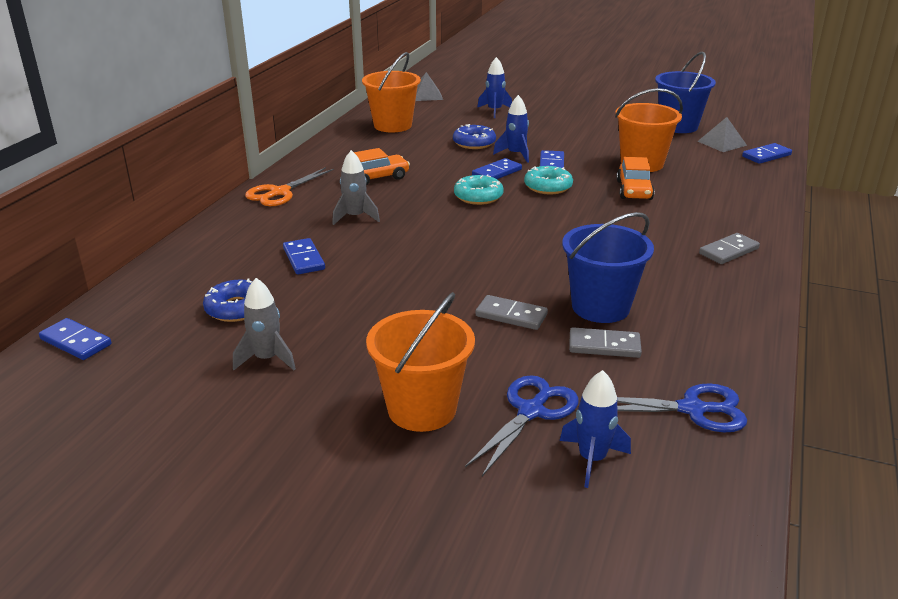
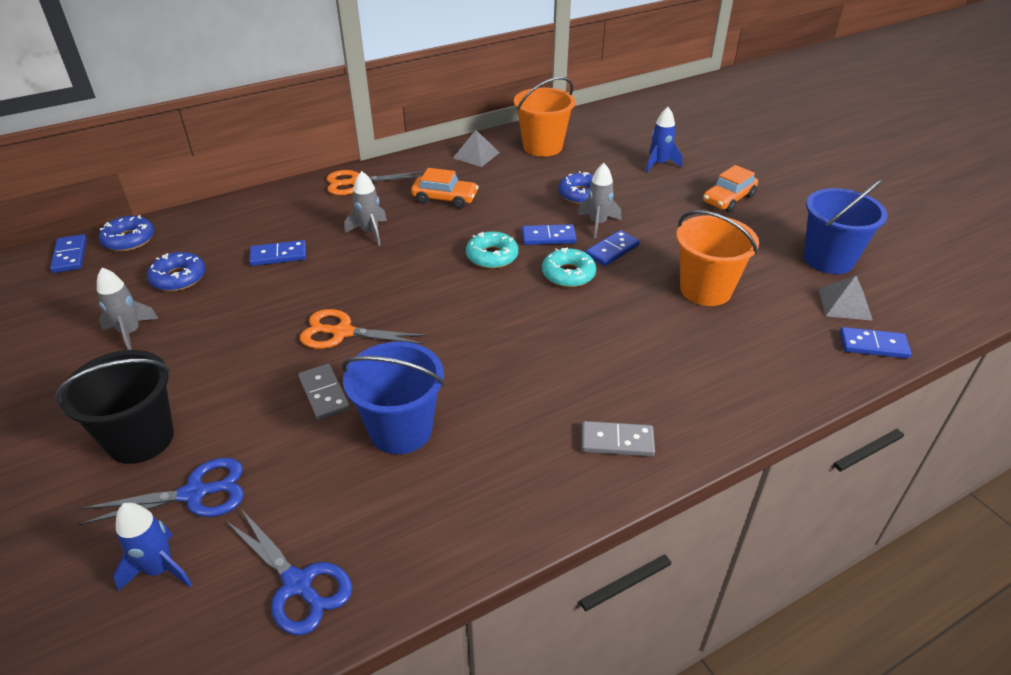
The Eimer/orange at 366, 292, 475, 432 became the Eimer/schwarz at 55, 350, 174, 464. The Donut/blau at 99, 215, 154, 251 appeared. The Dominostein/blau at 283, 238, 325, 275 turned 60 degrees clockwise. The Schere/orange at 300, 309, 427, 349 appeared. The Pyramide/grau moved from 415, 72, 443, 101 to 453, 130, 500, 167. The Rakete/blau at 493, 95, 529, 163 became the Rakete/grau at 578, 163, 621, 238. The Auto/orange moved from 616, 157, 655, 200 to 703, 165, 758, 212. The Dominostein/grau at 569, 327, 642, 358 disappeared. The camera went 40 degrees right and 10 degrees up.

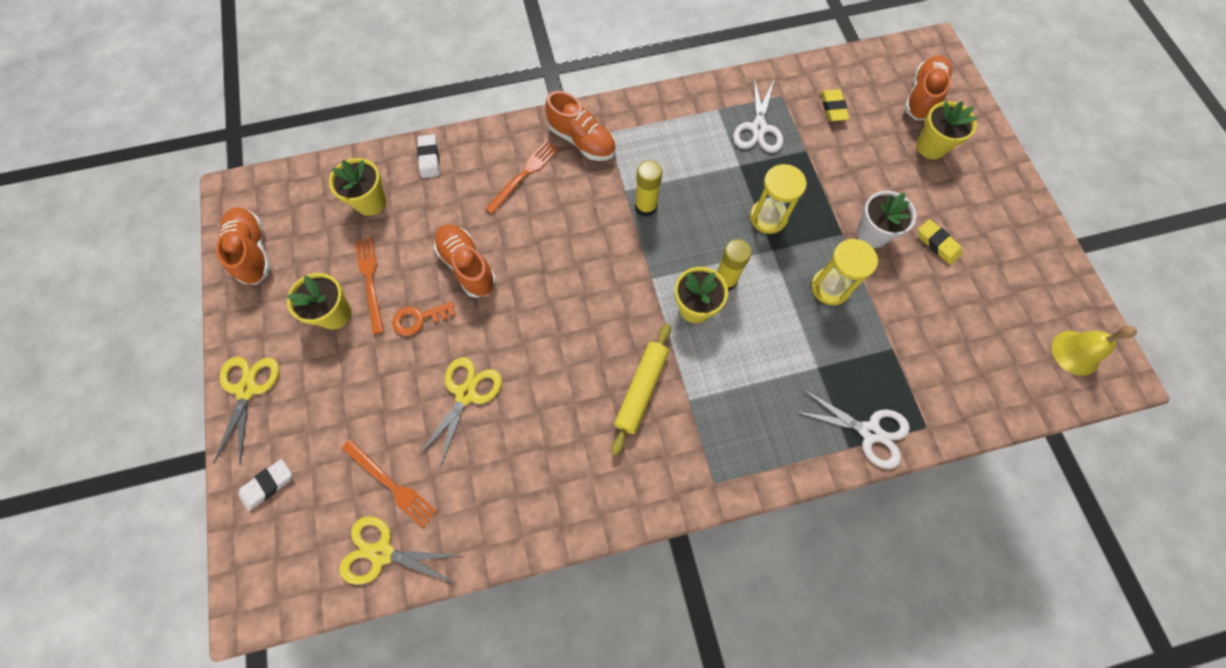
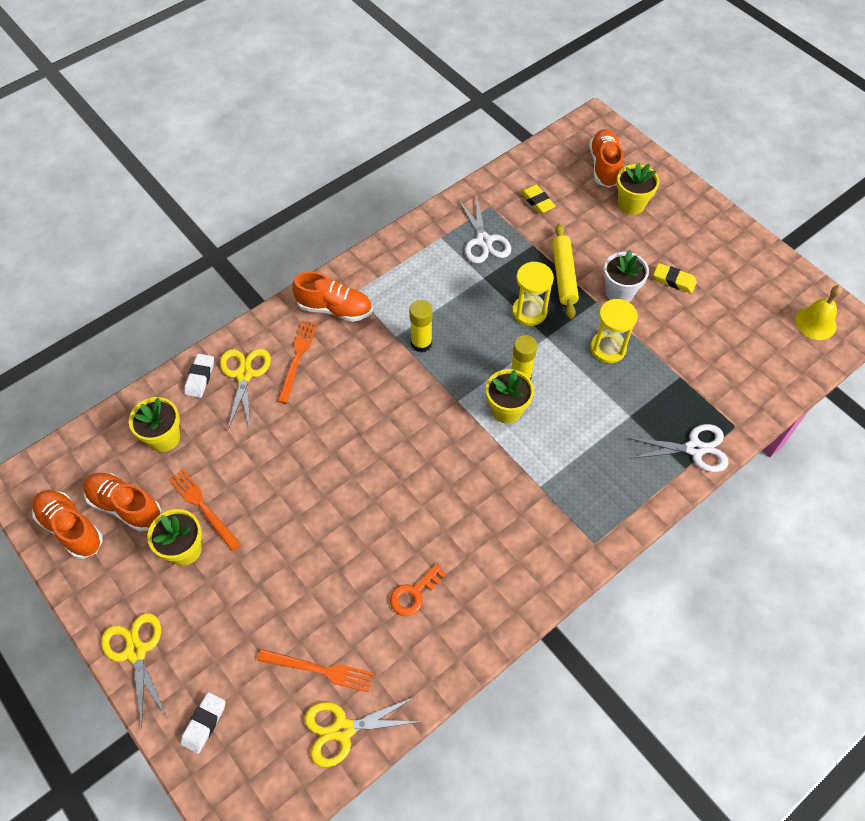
The Schuh/orange moved from 434, 224, 496, 298 to 83, 473, 161, 532. The Radiergummi/weiß at 417, 134, 440, 178 turned 45 degrees clockwise. The Schere/gelb moved from 417, 357, 502, 468 to 220, 349, 271, 429. The Schlüssel/orange moved from 392, 301, 455, 336 to 390, 564, 446, 616. The Nudelholz/gelb moved from 611, 323, 671, 456 to 552, 224, 579, 319. The camera went 25 degrees left and 10 degrees down.

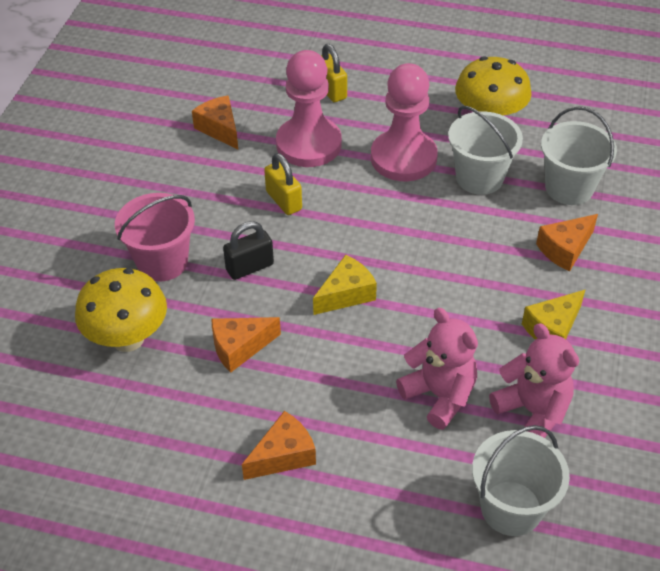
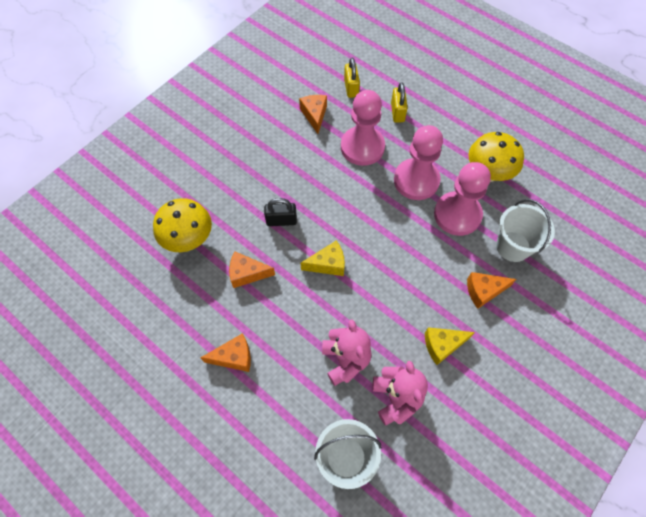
The Vorhängeschloss/gelb moved from 264, 153, 302, 215 to 344, 58, 360, 98. The Eimer/weiß at 448, 106, 523, 195 was replaced by the Bauer/rosa at 434, 162, 491, 236. The Eimer/rosa at 115, 193, 195, 282 disappeared. The camera went 25 degrees right and 15 degrees up.

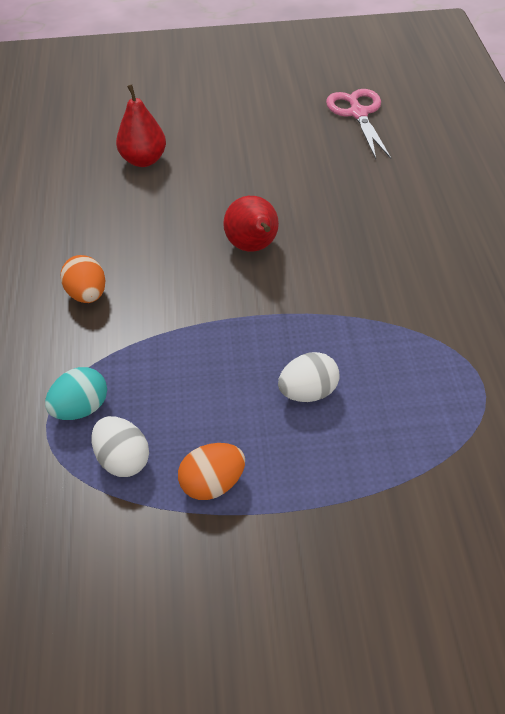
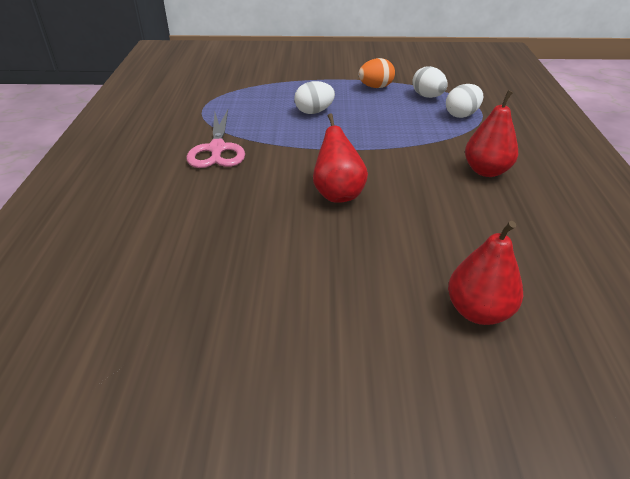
The Schere/rosa moved from 326, 89, 391, 159 to 187, 110, 245, 168. The Ei/türkis at 45, 367, 107, 420 became the Ei/weiß at 446, 84, 483, 118. The Ei/orange at 61, 255, 106, 303 was replaced by the Birne/rot at 465, 90, 518, 177. The camera went 175 degrees left and 10 degrees down.

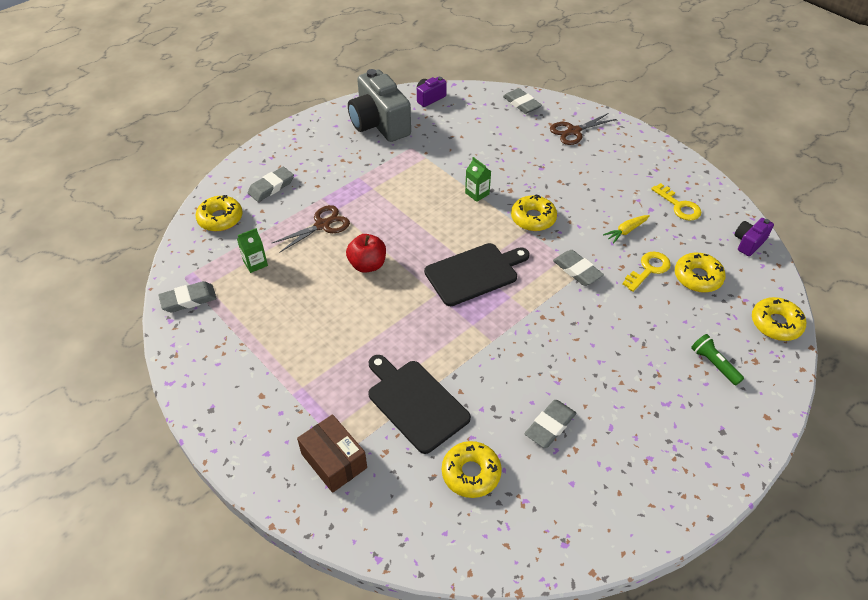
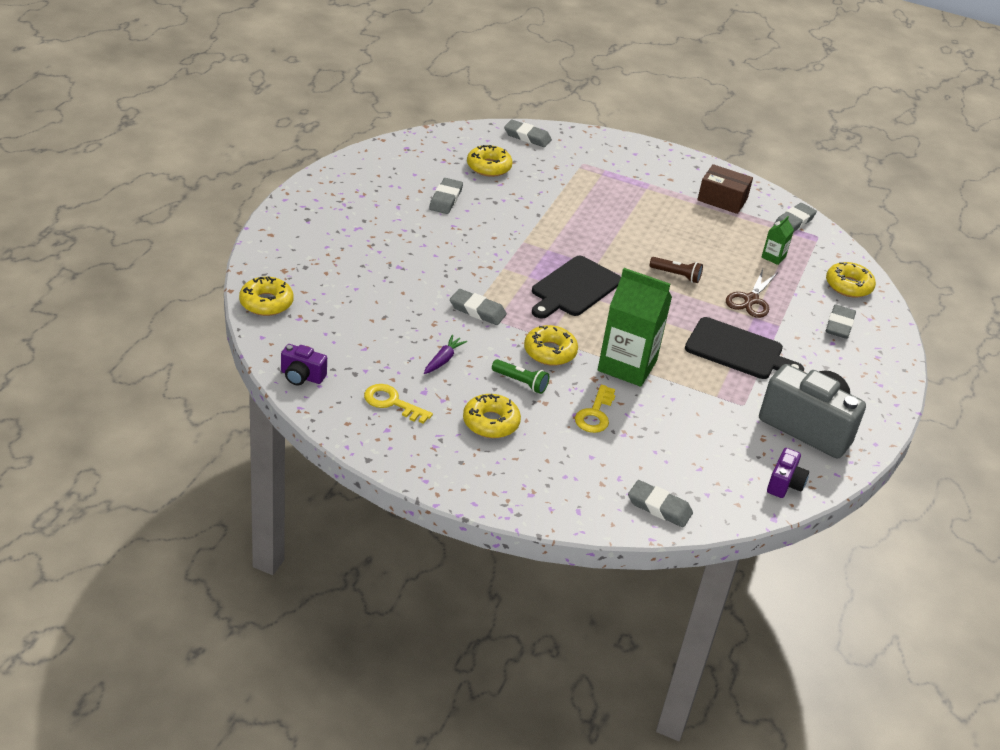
The Kamera/lila at 735, 218, 774, 256 turned 90 degrees clockwise. The Karotte/gelb at 603, 215, 650, 244 became the Karotte/lila at 424, 335, 467, 374. The Donut/gelb moved from 675, 253, 726, 293 to 463, 394, 521, 438. The Taschenlampe/grün moved from 691, 334, 744, 385 to 492, 359, 550, 394. The Radiergummi/grau at 504, 120, 552, 147 appeared. The Schlüssel/gelb moved from 622, 251, 671, 292 to 575, 385, 616, 433. The Getränkekarton/grün at 465, 157, 491, 202 changed to 2.21 times the size. The Apfel/rot at 346, 234, 386, 273 was replaced by the Taschenlampe/braun at 650, 257, 703, 283. The Schneidebrett/schwarz moved from 368, 355, 471, 454 to 685, 317, 804, 379. The Schachtel/braun moved from 297, 414, 367, 493 to 697, 164, 753, 214. The Schere/braun at 550, 113, 617, 145 disappeared. The camera went 150 degrees right and 10 degrees down.

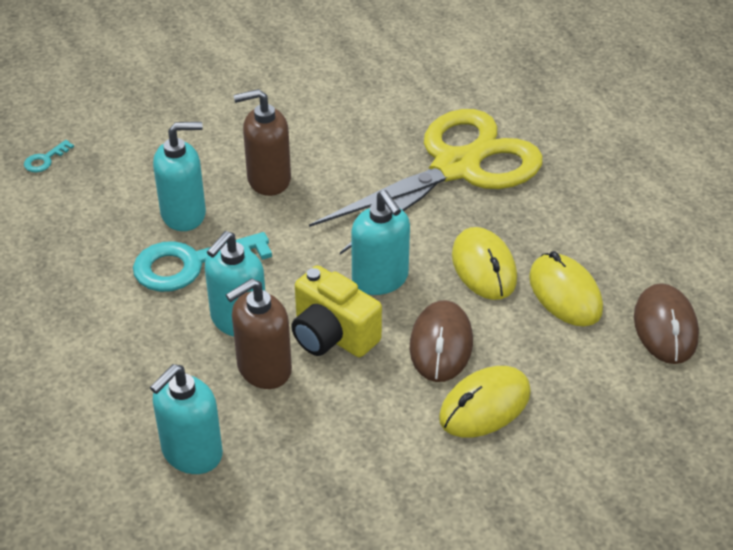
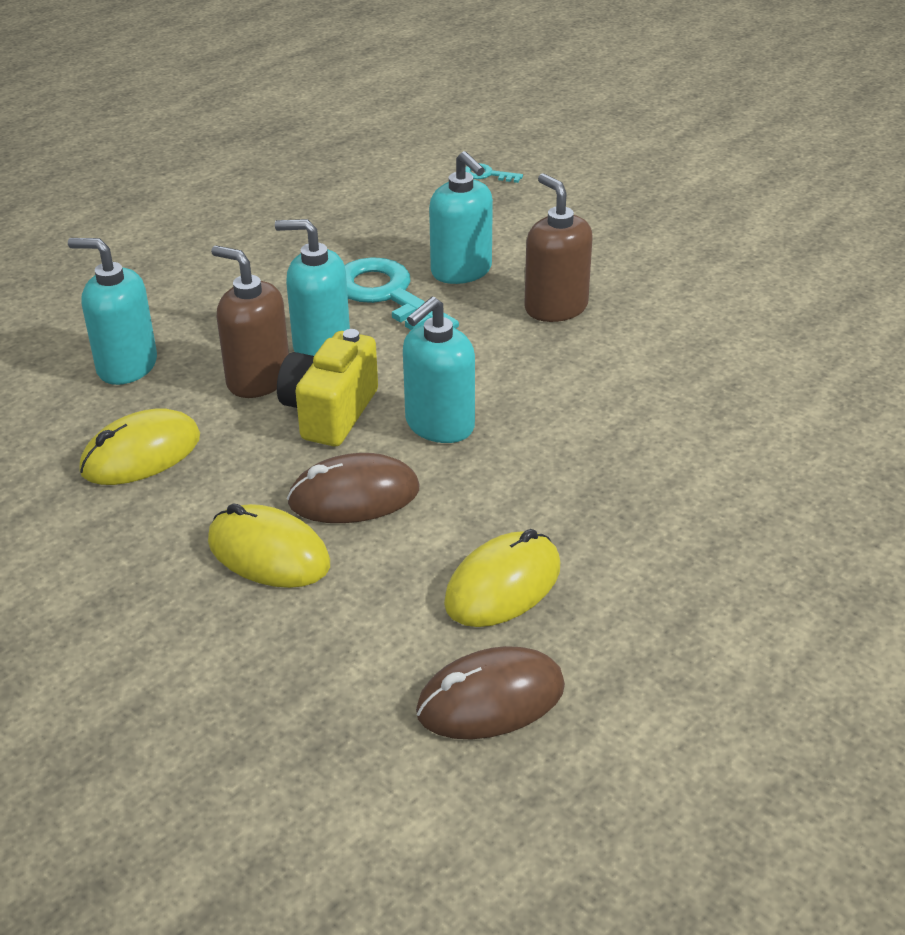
The Computermaus/gelb moved from 452, 227, 517, 300 to 79, 408, 200, 485. The Schere/gelb at 309, 109, 543, 255 disappeared. The camera went 70 degrees right and 5 degrees down.

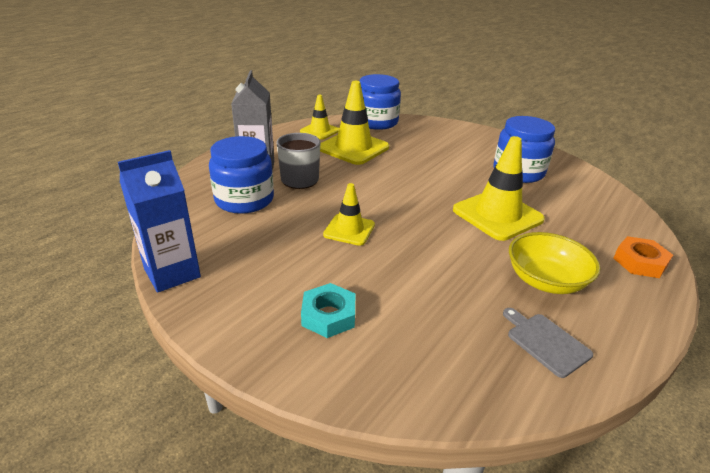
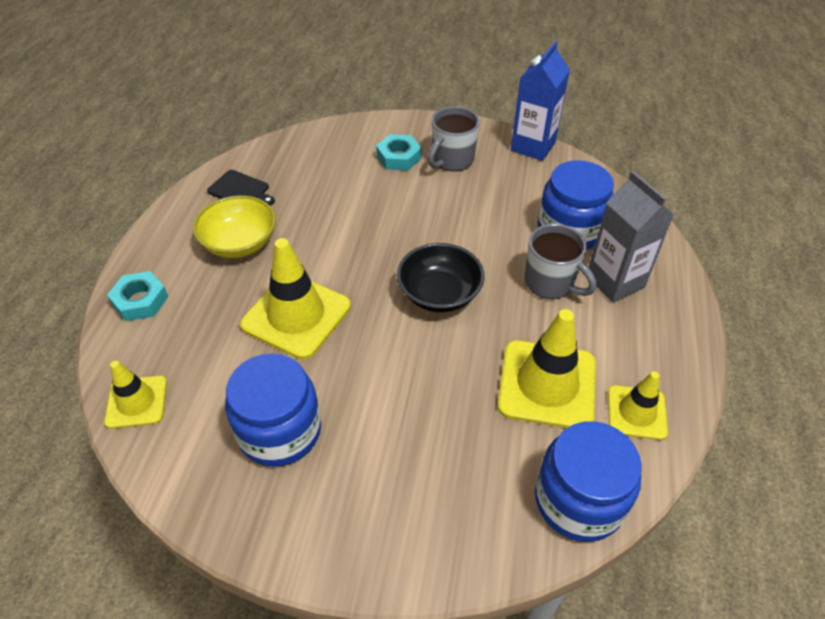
The Leitkegel/gelb moved from 323, 183, 375, 246 to 104, 361, 167, 429. The Sechskantmutter/orange at 613, 236, 673, 278 became the Sechskantmutter/türkis at 107, 271, 168, 321. The Schneidebrett/grau at 503, 308, 593, 378 became the Schneidebrett/schwarz at 207, 170, 275, 205. The Schüssel/schwarz at 397, 243, 485, 312 appeared. The Tasse/grau at 428, 106, 480, 171 appeared. The camera went 155 degrees right and 15 degrees up.

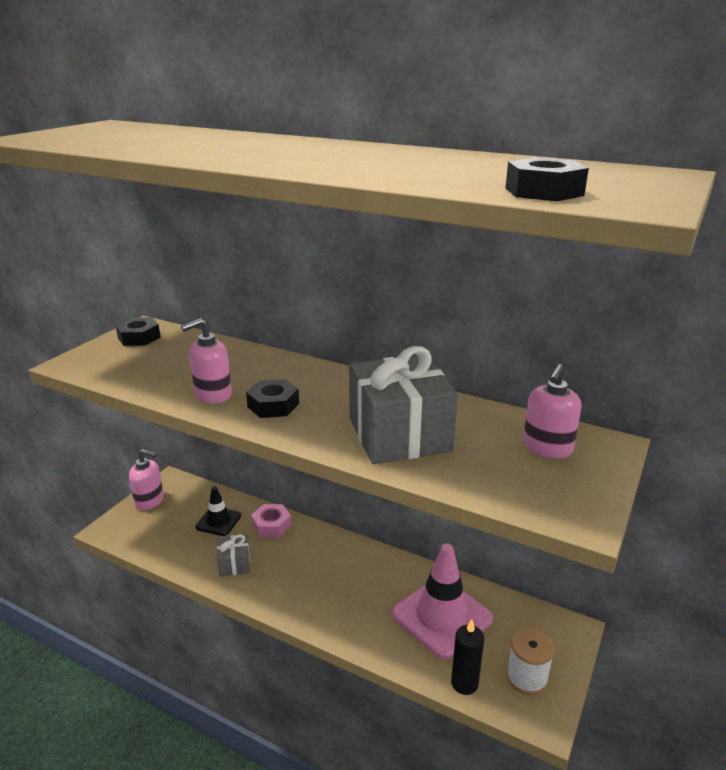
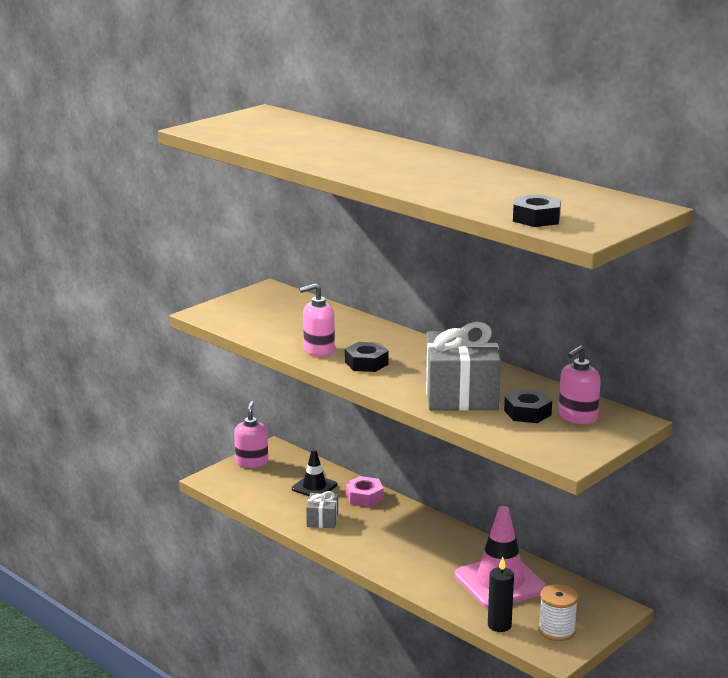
The Seifenspender/rosa at 129, 449, 164, 510 turned 120 degrees counterclockwise. The Sechskantmutter/schwarz moved from 115, 317, 161, 346 to 504, 389, 552, 423. The camera went 15 degrees right and 5 degrees down.

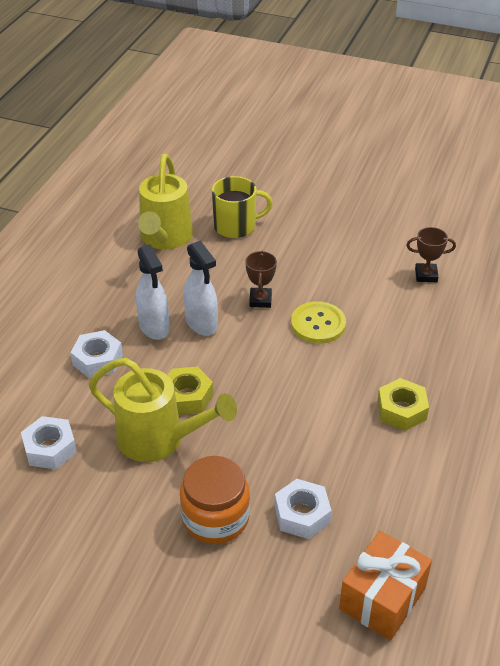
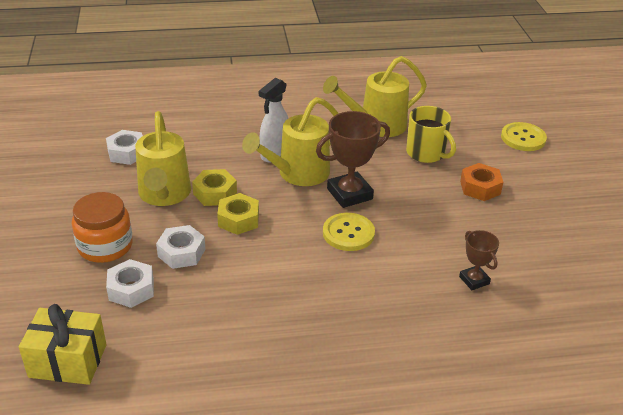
The Geschenk/orange at 339, 531, 432, 641 became the Geschenk/gelb at 19, 304, 106, 385. The Sechskantmutter/weiß moved from 71, 330, 123, 378 to 156, 225, 205, 269. The Sechskantmutter/gelb moved from 377, 378, 429, 431 to 217, 193, 259, 235. The Sprühflasche/weiß at 184, 240, 218, 336 was replaced by the Gießkanne/gelb at 242, 97, 339, 186. The Pokal/braun at 245, 251, 277, 308 changed to 1.76 times the size. The Sechskantmutter/orange at 460, 163, 503, 201 appeared. The Knopf/gelb at 501, 122, 547, 151 appeared. The camera went 60 degrees right and 5 degrees down.

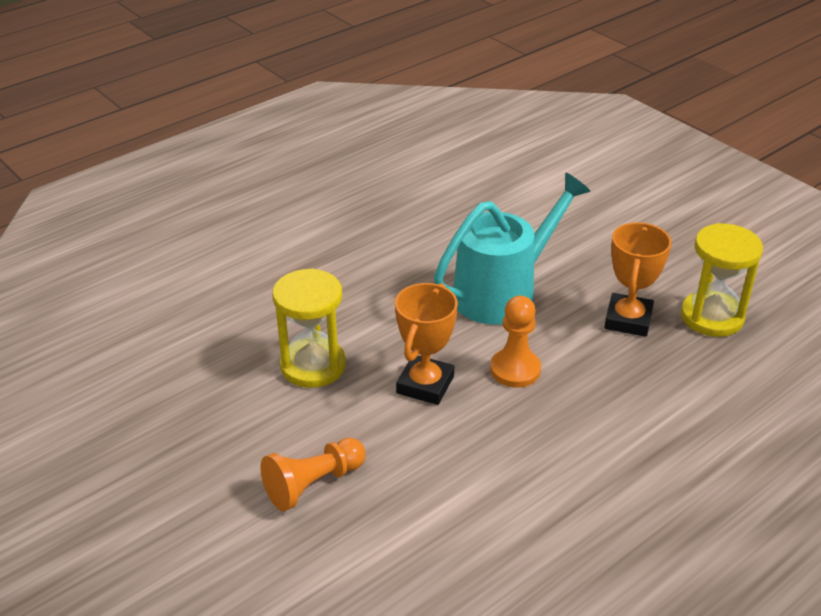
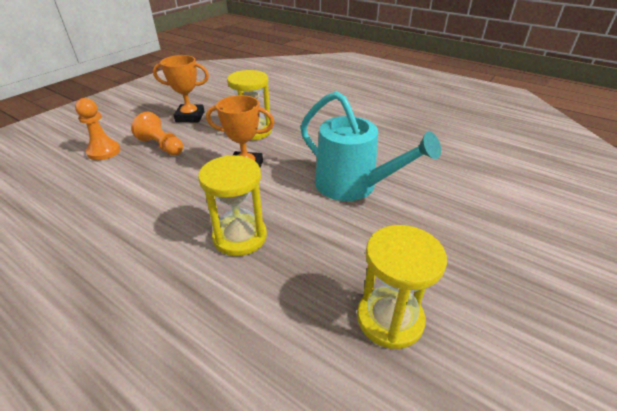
The Bauer/orange moved from 490, 296, 541, 388 to 75, 98, 120, 160. The Pokal/orange moved from 604, 222, 671, 337 to 153, 55, 209, 122. The Sanduhr/gelb at 198, 155, 267, 256 appeared. The camera went 75 degrees right and 0 degrees up.

